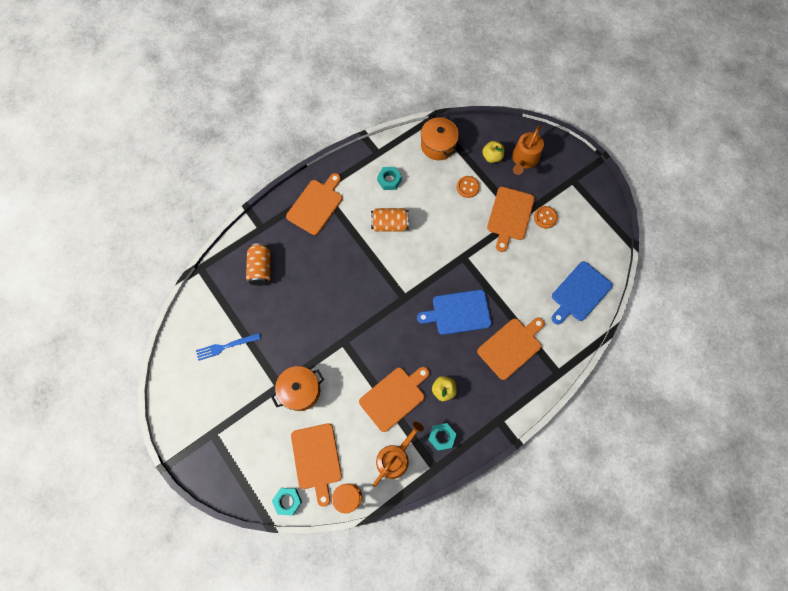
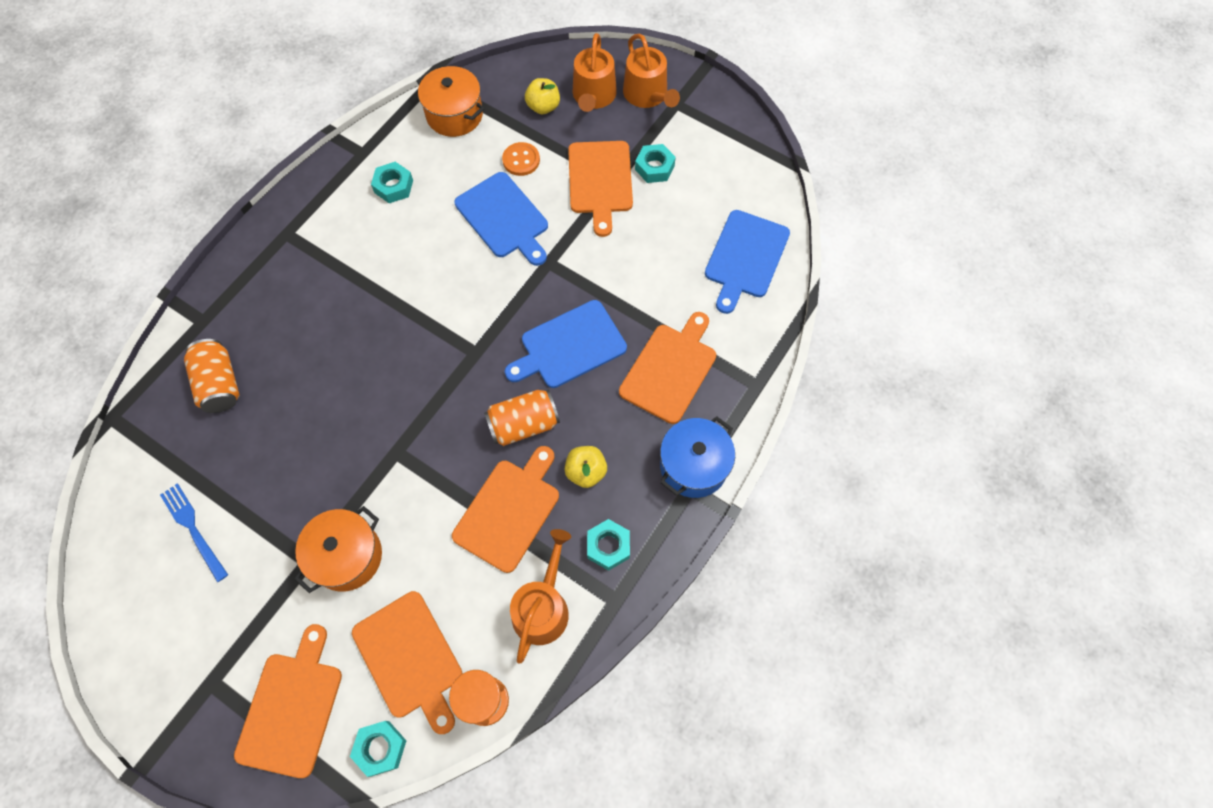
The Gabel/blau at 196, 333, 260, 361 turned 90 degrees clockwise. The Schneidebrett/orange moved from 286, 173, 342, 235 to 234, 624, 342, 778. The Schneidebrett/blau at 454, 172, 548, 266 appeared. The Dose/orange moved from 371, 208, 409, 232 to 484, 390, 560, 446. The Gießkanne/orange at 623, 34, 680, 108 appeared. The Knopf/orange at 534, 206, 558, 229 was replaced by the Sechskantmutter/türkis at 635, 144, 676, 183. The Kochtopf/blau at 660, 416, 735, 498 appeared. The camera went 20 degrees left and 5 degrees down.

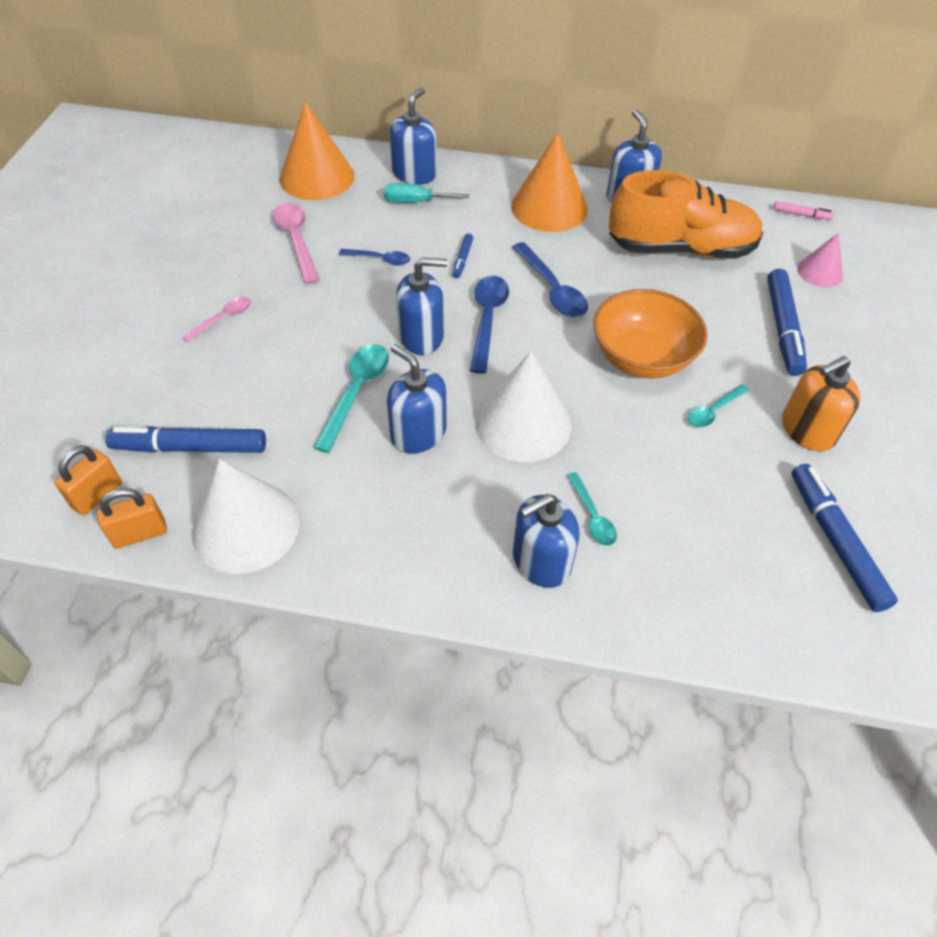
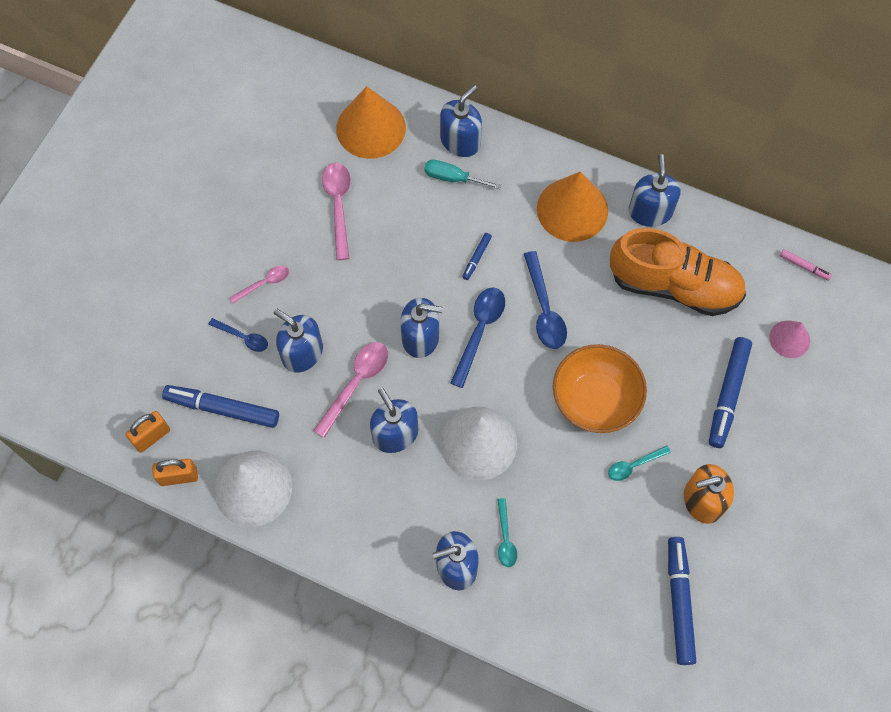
The Löffel/blau moved from 339, 249, 410, 266 to 208, 318, 268, 352. The Seifenspender/blau at 274, 309, 323, 373 appeared. The Löffel/türkis at 313, 344, 389, 453 became the Löffel/rosa at 313, 342, 388, 438. The camera went 15 degrees right and 15 degrees up.

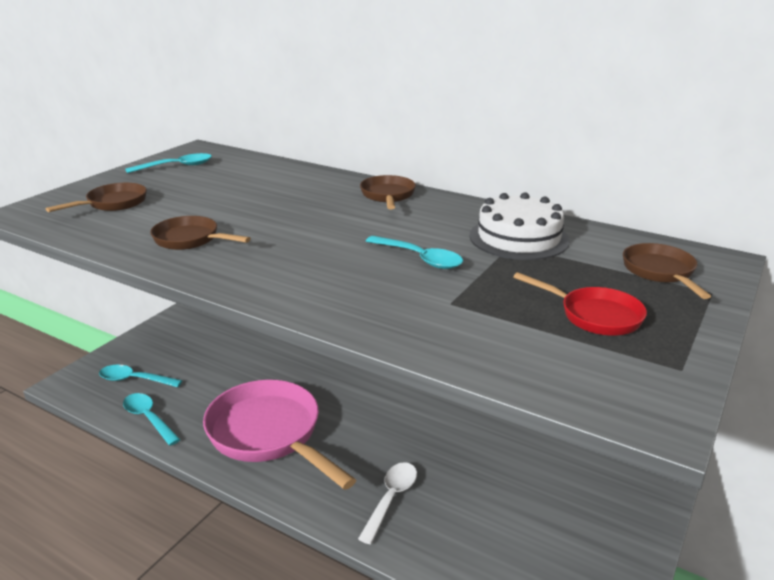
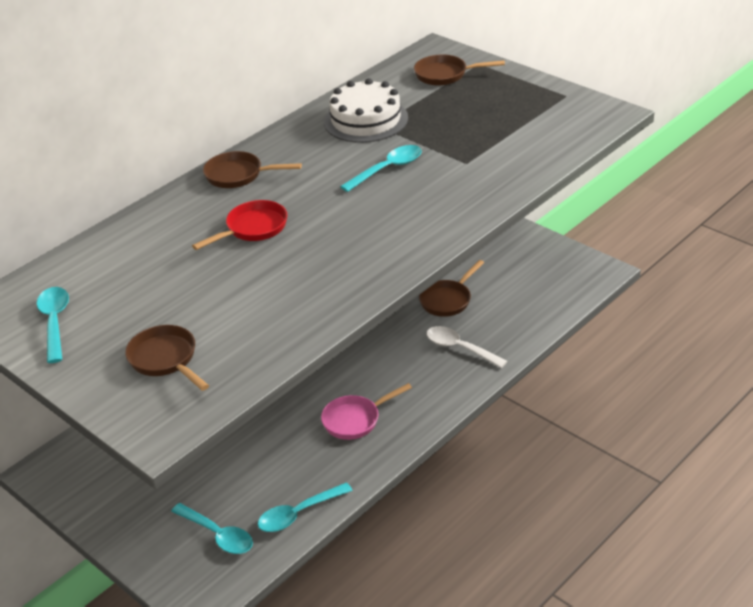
The Löffel/türkis at 99, 365, 182, 387 turned 75 degrees counterclockwise. The Pfanne/rot moved from 513, 272, 647, 336 to 192, 200, 287, 250. The Pfanne/rosa at 203, 380, 356, 490 changed to 0.50 times the size. The Pfanne/braun moved from 150, 216, 251, 250 to 419, 260, 484, 317. The camera went 75 degrees left and 10 degrees up.

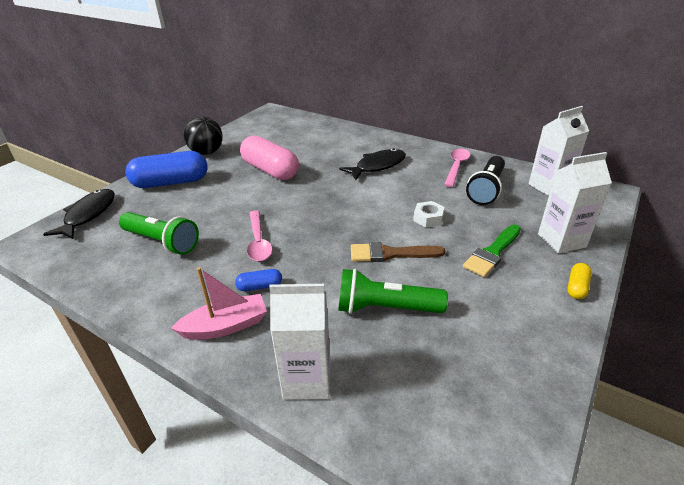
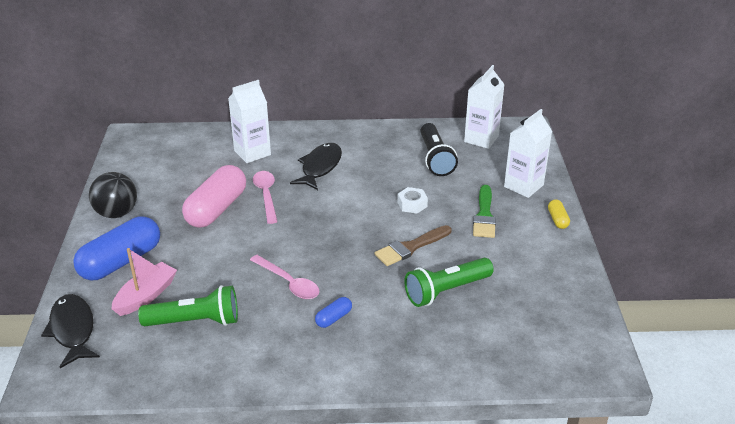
The Boot/rosa moved from 171, 267, 267, 340 to 111, 248, 177, 316. The Kapsel/rosa at 240, 136, 299, 180 turned 75 degrees counterclockwise. The Getränkekarton/weiß moved from 269, 284, 330, 400 to 228, 80, 271, 163. The Löffel/rosa moved from 444, 149, 471, 187 to 253, 171, 278, 224. The camera went 35 degrees left and 0 degrees up.

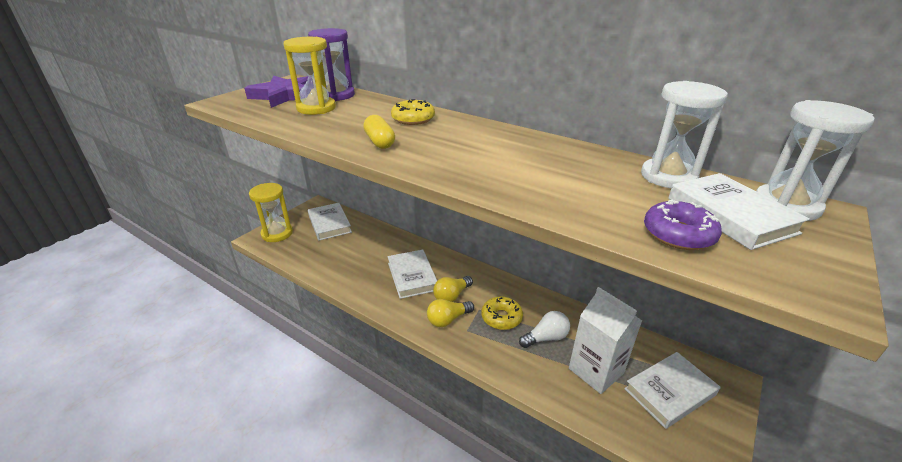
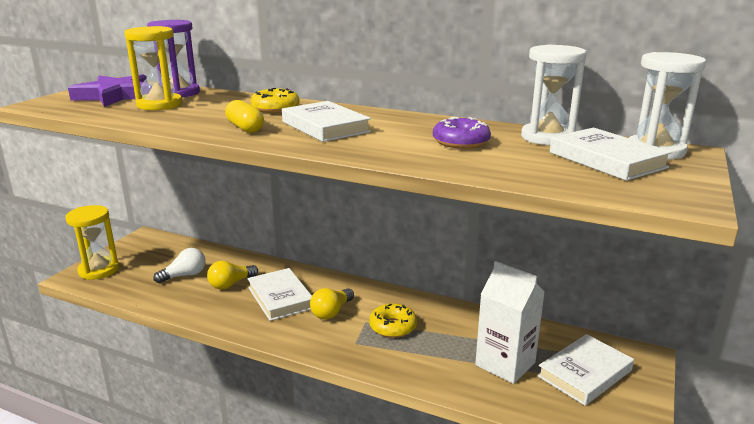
The Glühbirne/weiß moved from 519, 311, 570, 348 to 153, 248, 206, 283. The Glühbirne/gelb moved from 427, 299, 474, 327 to 207, 261, 258, 290. The Buch/weiß moved from 308, 203, 352, 240 to 282, 101, 371, 142. The Donut/lila moved from 644, 200, 722, 250 to 433, 117, 491, 149. The camera went 10 degrees left and 10 degrees down.

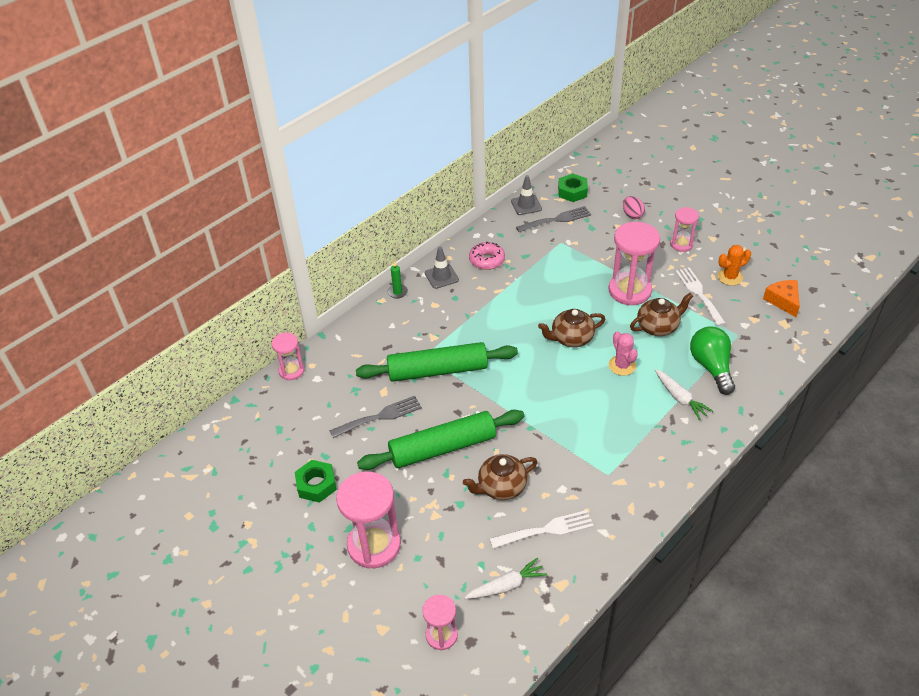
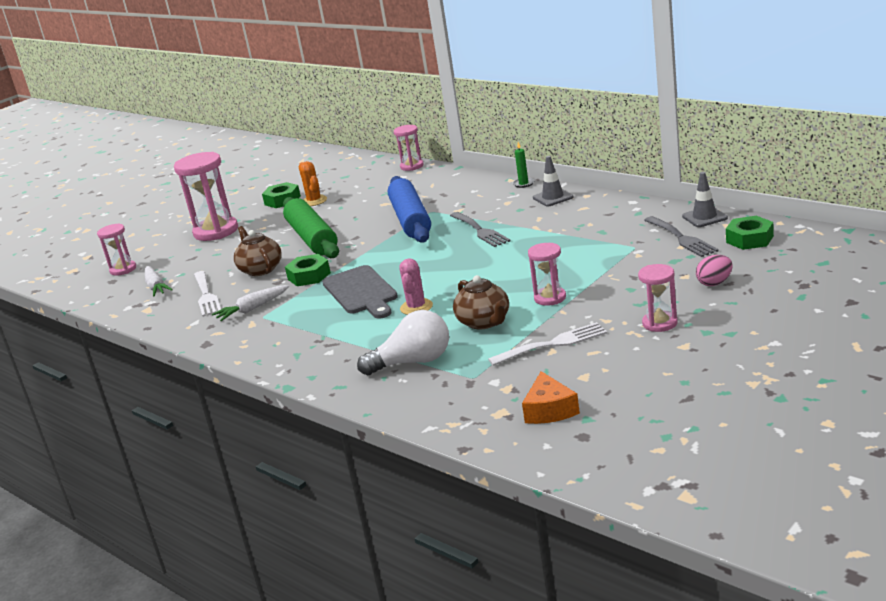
The Karotte/weiß moved from 655, 369, 713, 420 to 212, 285, 289, 321. The Sechskantmutter/grün at 285, 254, 331, 286 appeared. The Kaktus/orange moved from 717, 245, 751, 286 to 299, 161, 327, 206. The Schneidebrett/grau at 322, 265, 398, 319 appeared. The Glühbirne/grün at 690, 326, 735, 395 became the Glühbirne/weiß at 357, 310, 449, 375. The Nudelholz/grün at 356, 342, 518, 382 became the Nudelholz/blau at 388, 176, 431, 243. The Kaktus/rosa at 609, 331, 638, 376 turned 60 degrees counterclockwise. The Gabel/grau moved from 329, 396, 422, 438 to 450, 212, 510, 247. The Käse/orange at 763, 280, 800, 317 turned 105 degrees clockwise. The Sanduhr/rosa at 609, 222, 660, 305 changed to 0.56 times the size. The Donut/rosa at 469, 242, 505, 270 disappeared. The Teekanne/braun at 538, 309, 605, 347 disappeared. The camera went 90 degrees right and 20 degrees down.

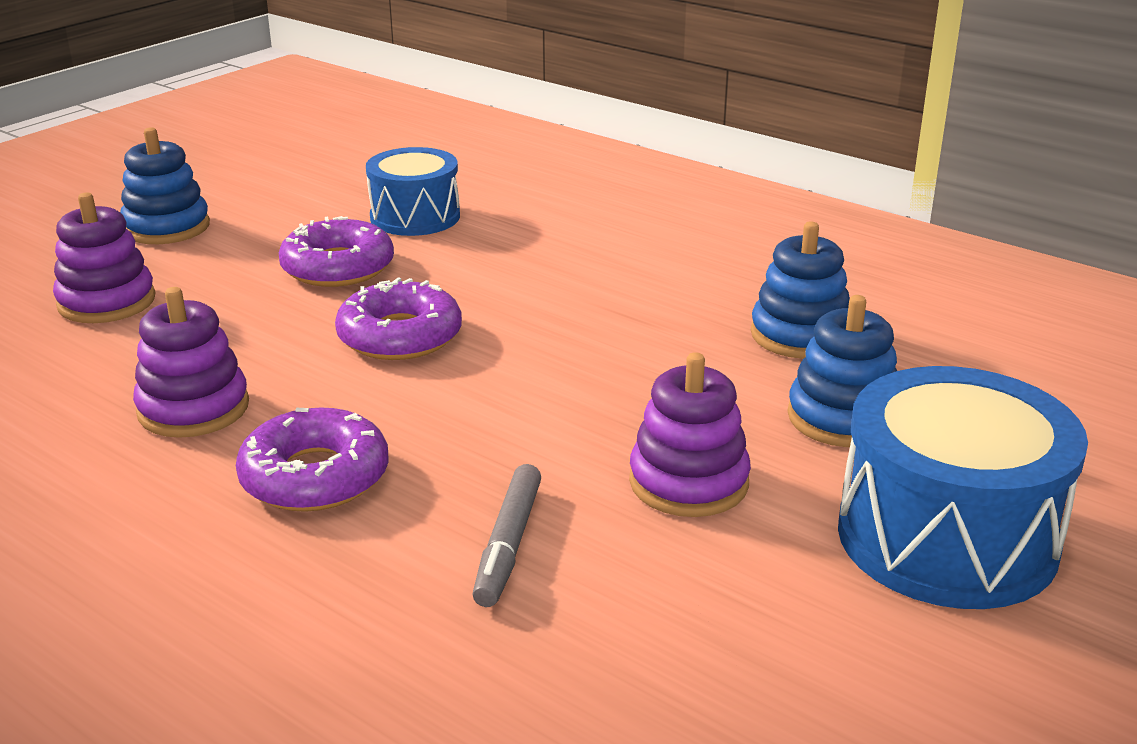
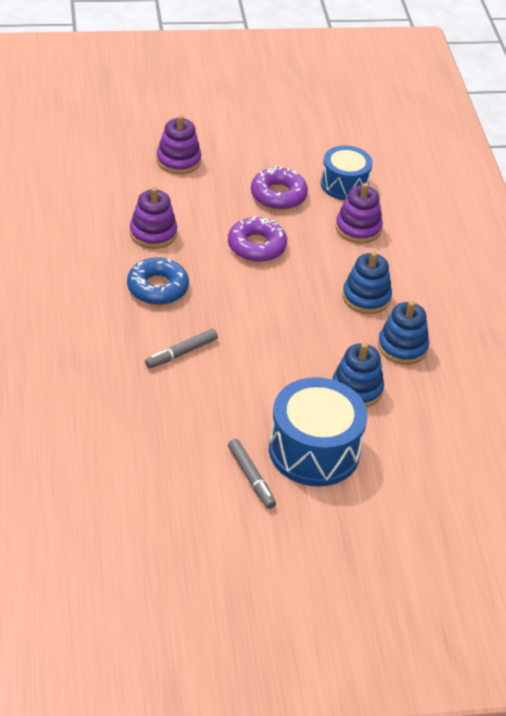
The Donut/lila at 236, 407, 389, 512 became the Donut/blau at 127, 257, 189, 305. The Filzstift/grau at 228, 439, 276, 509 appeared. The Stapelspielzeug/lila moved from 629, 352, 751, 517 to 336, 183, 383, 243. The Stapelspielzeug/blau moved from 120, 127, 210, 244 to 343, 251, 392, 314. The camera went 40 degrees right and 15 degrees up.

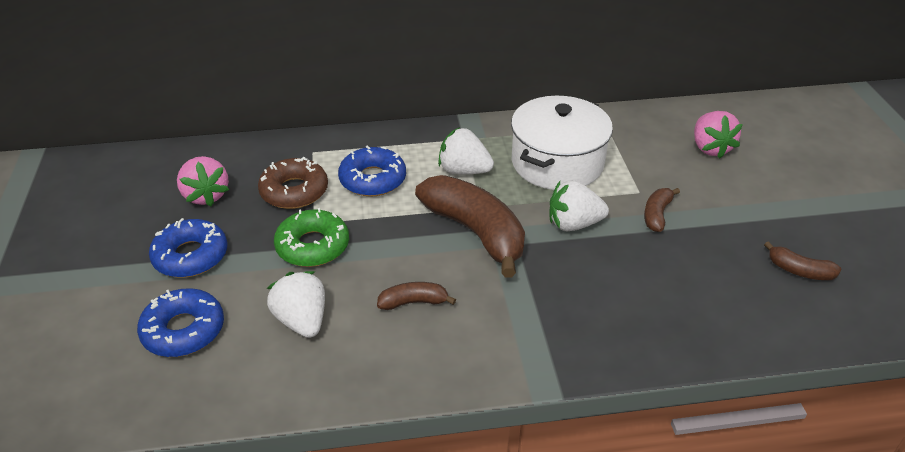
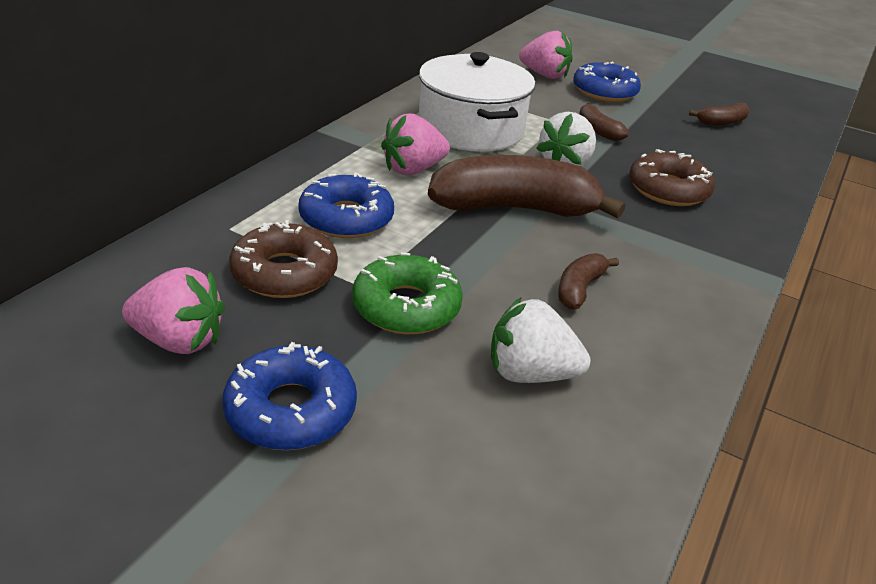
The Erdbeere/weiß at 438, 127, 494, 175 became the Erdbeere/rosa at 381, 113, 450, 175. The Donut/blau moved from 137, 288, 224, 357 to 573, 62, 641, 102. The Donut/braun at 629, 149, 715, 206 appeared. The camera went 55 degrees left and 5 degrees down.

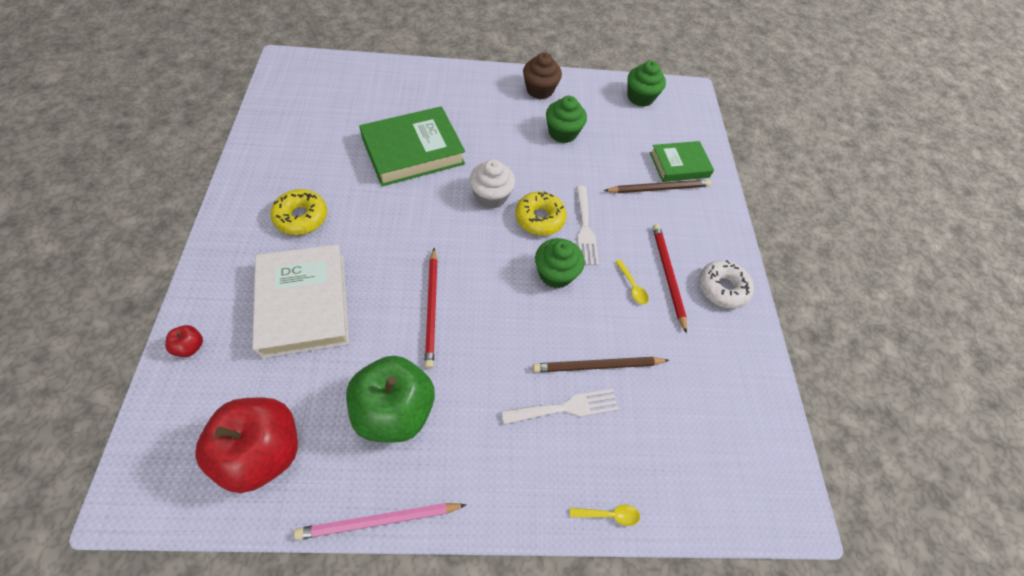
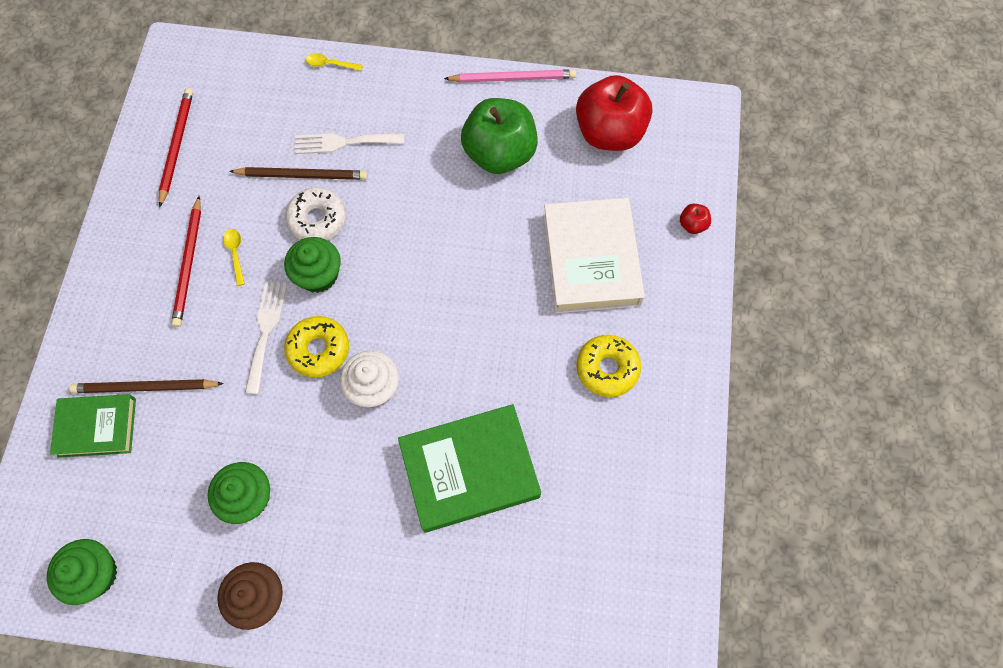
The Bleistift/rot moved from 425, 248, 438, 368 to 159, 88, 193, 207. The Donut/weiß moved from 699, 260, 754, 309 to 285, 187, 346, 241. The camera went 165 degrees left and 10 degrees up.

